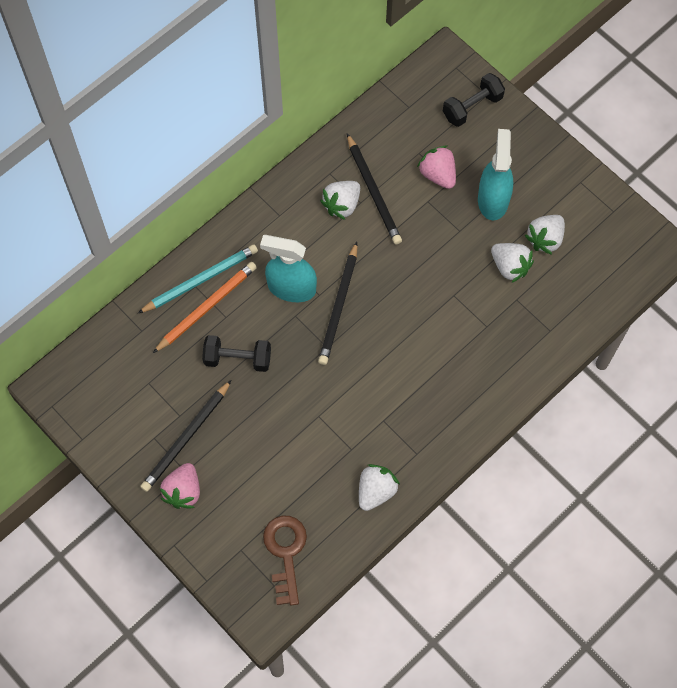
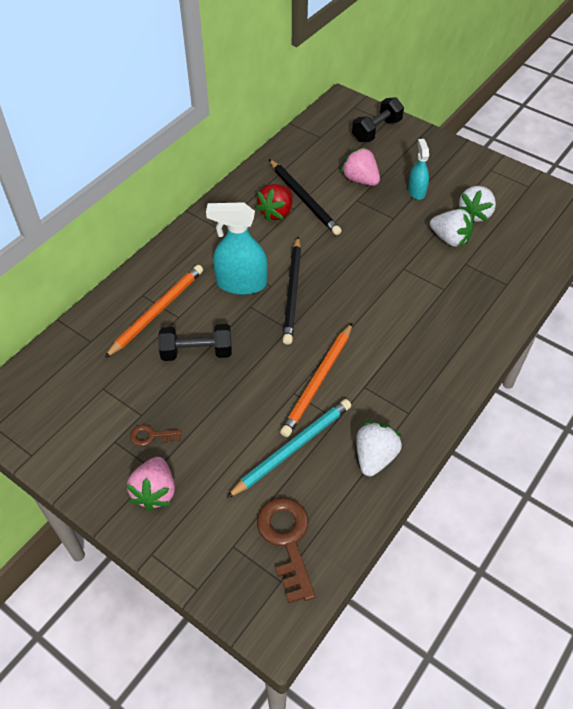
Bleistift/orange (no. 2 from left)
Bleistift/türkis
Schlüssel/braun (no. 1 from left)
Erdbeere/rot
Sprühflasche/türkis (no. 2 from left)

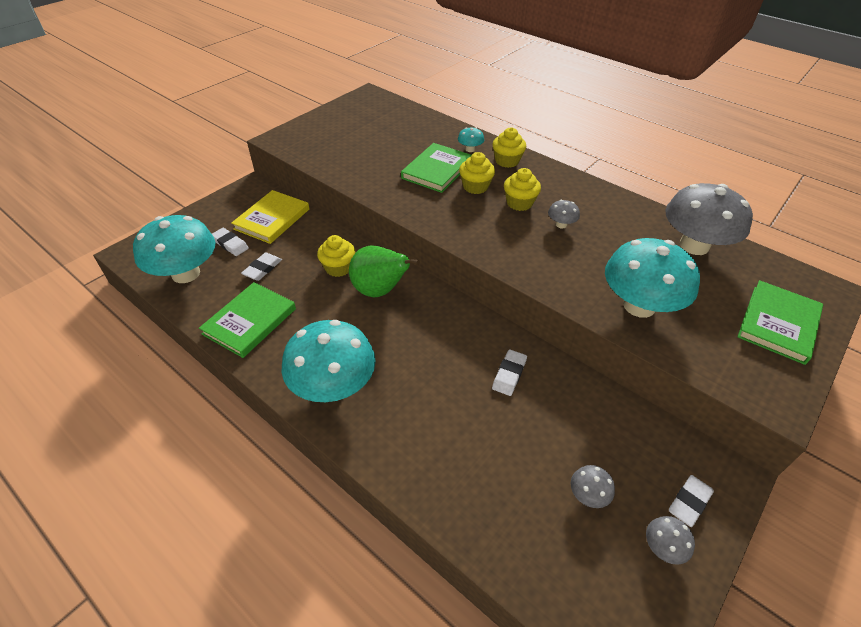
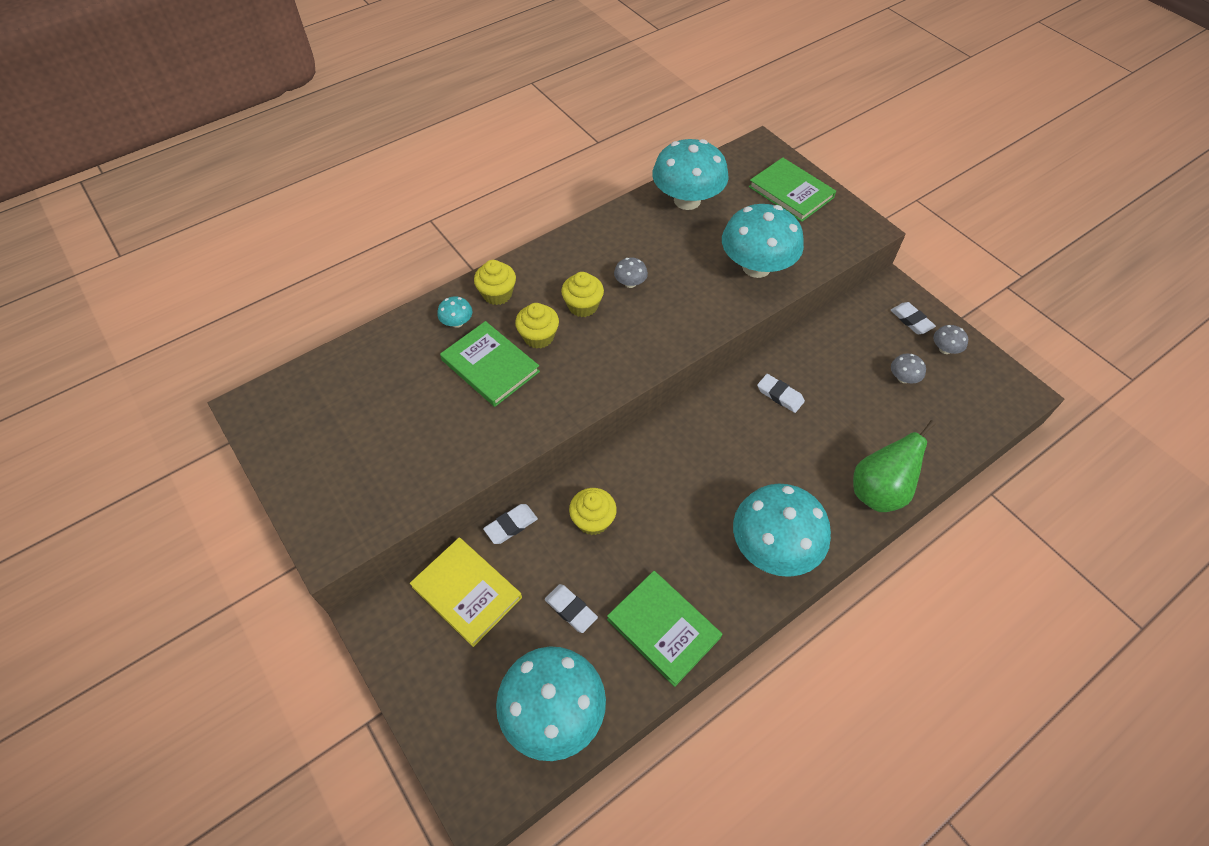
Radiergummi/weiß (no. 1 from left)
Birne/grün
Pilz/türkis (no. 3 from left)

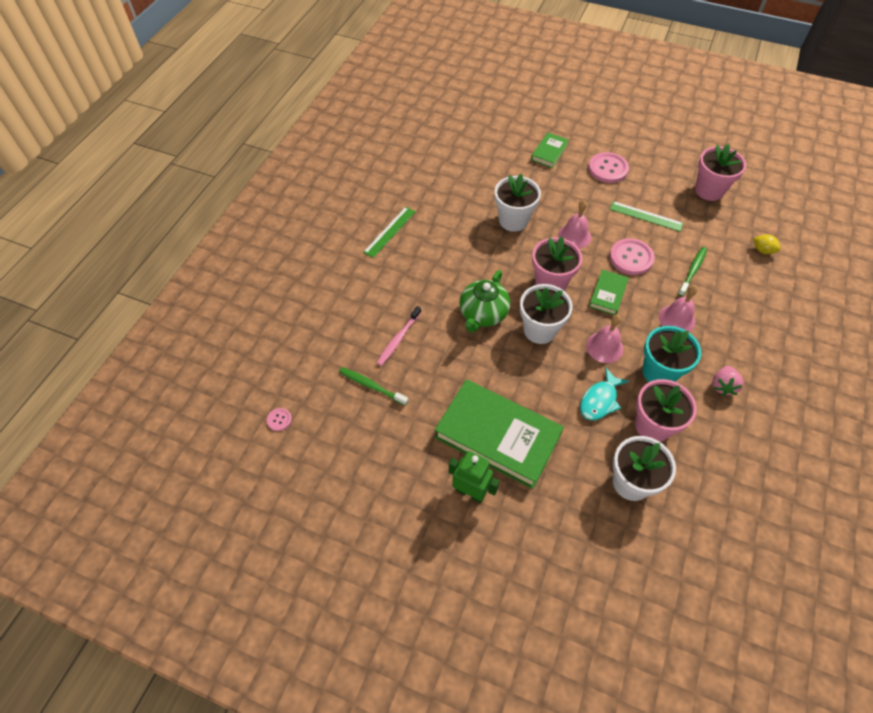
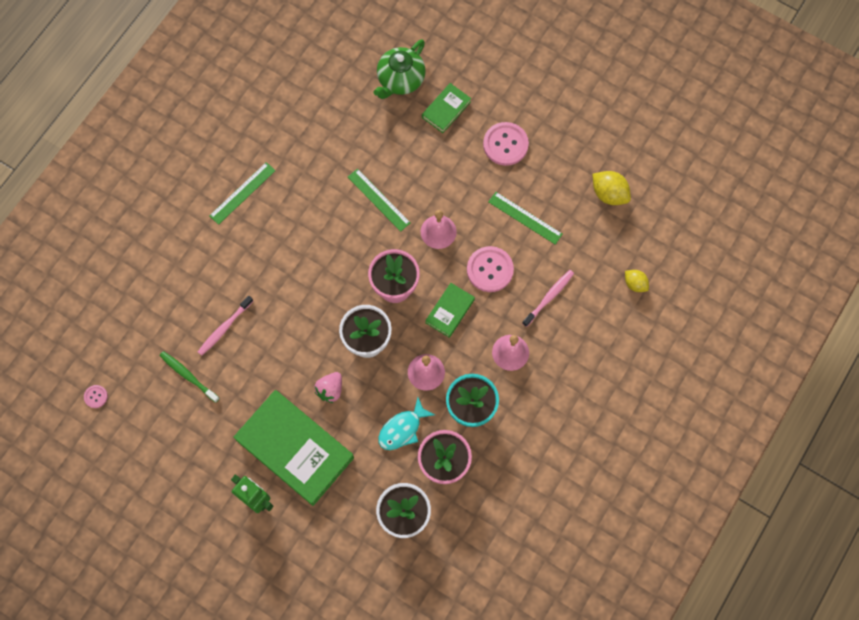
Teekanne/grün
Erdbeere/rosa
Lineal/grün (no. 2 from left)
Zitrone/gelb (no. 1 from left)
Zahnbürste/rosa (no. 2 from left)

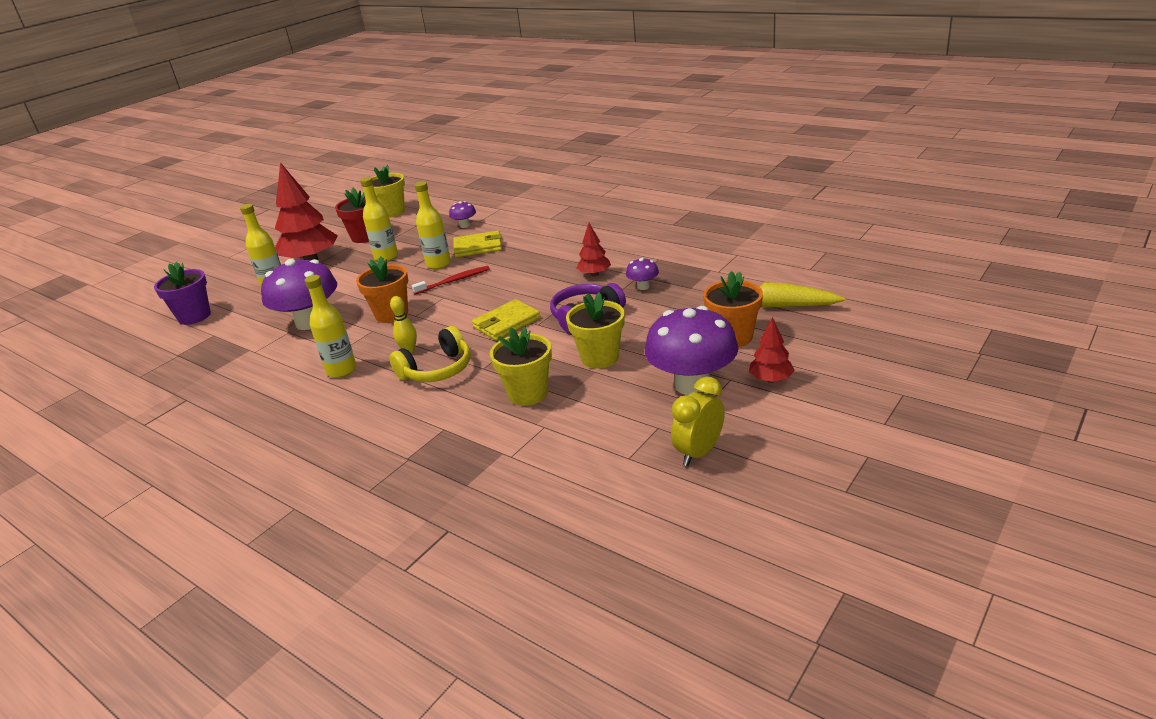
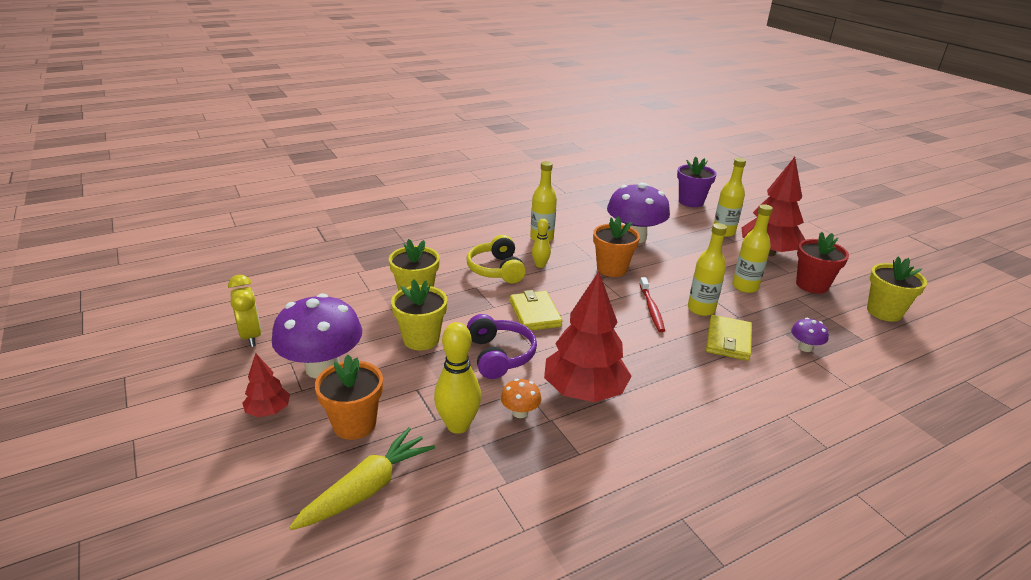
Bowlingkegel/gelb (no. 1 from left)
Pilz/orange
Baum/rot (no. 2 from left)

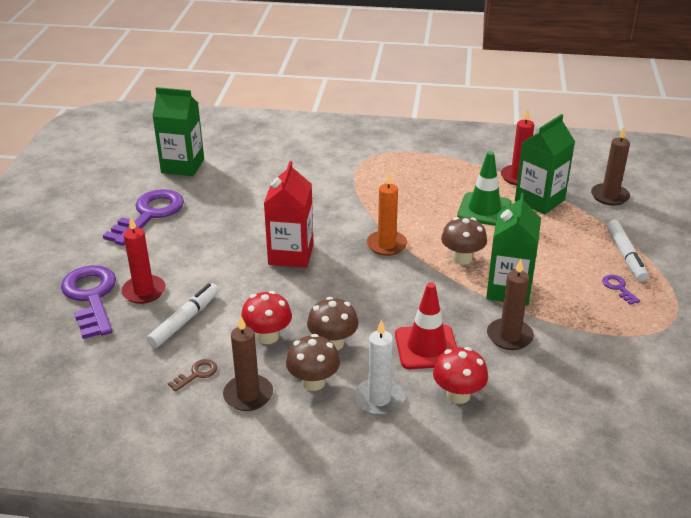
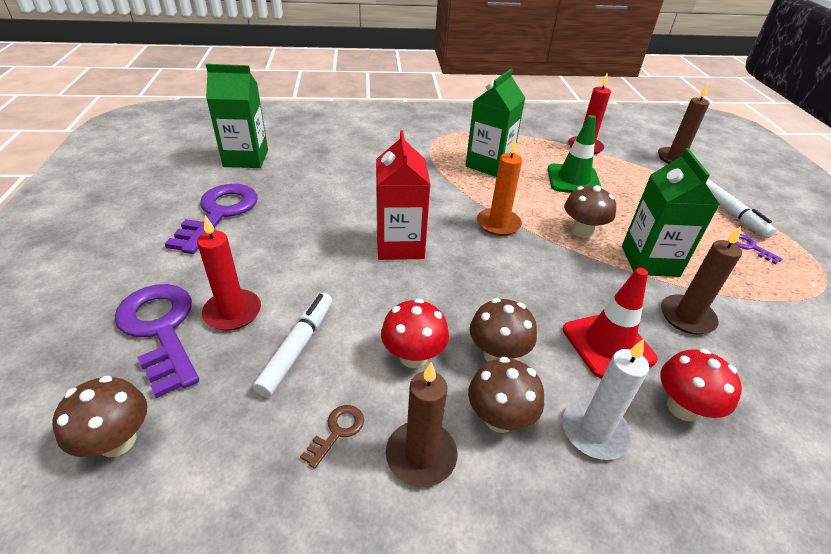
Pilz/braun (no. 1 from left)
Getränkekarton/grün (no. 2 from left)

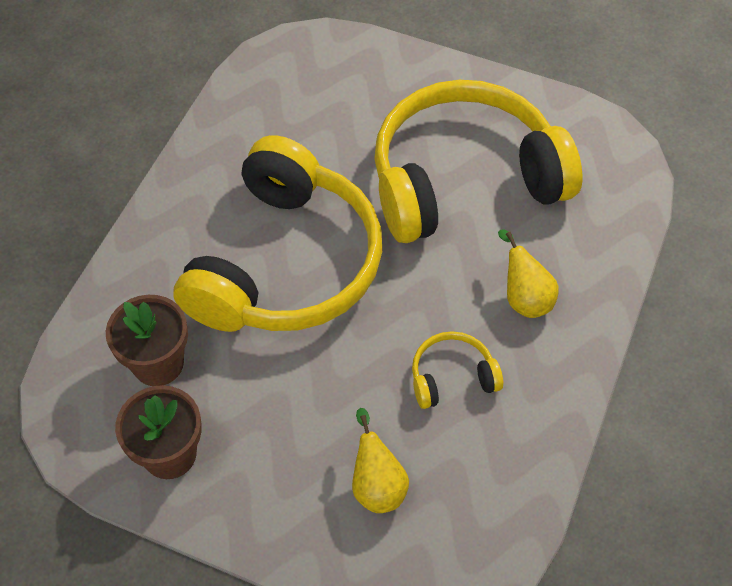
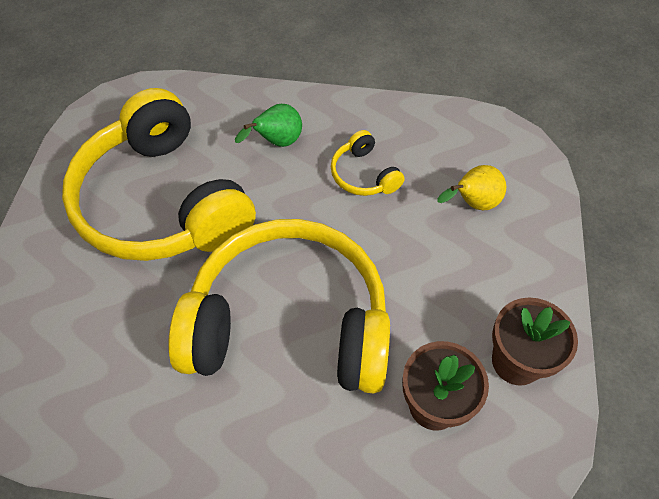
Birne/grün

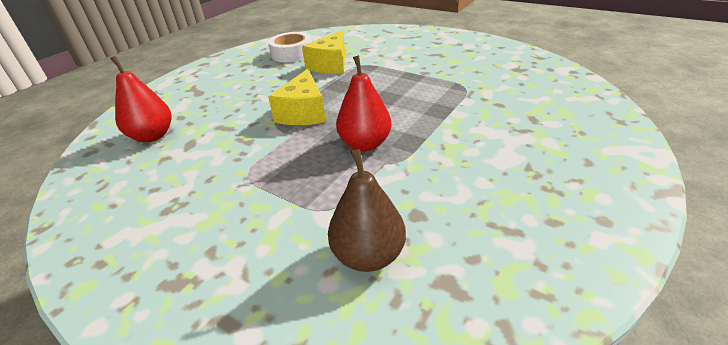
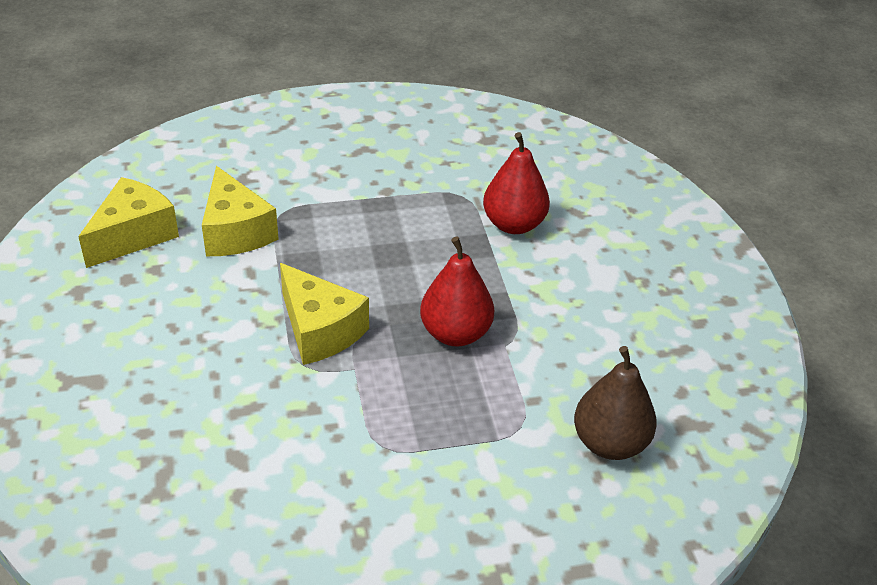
Birne/rot (no. 2 from left)
Käse/gelb (no. 1 from left)

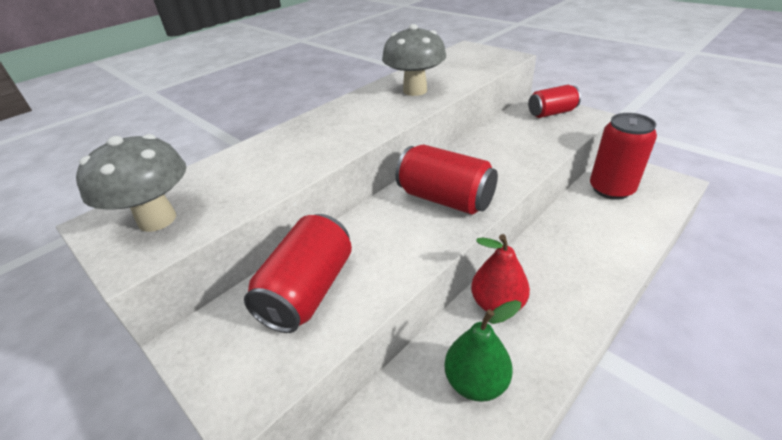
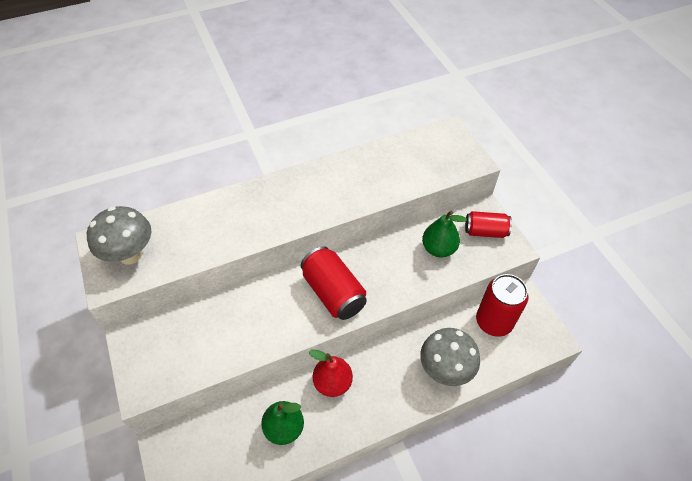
Dose/rot (no. 1 from left in the first image)
Birne/grün (no. 2 from left)
Pilz/grau (no. 2 from left)

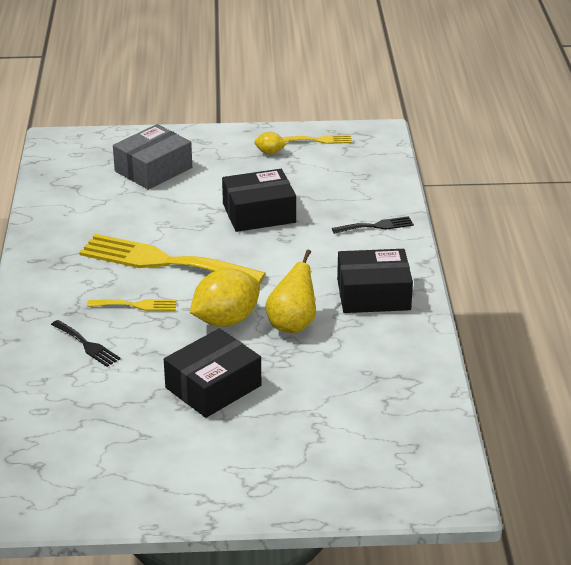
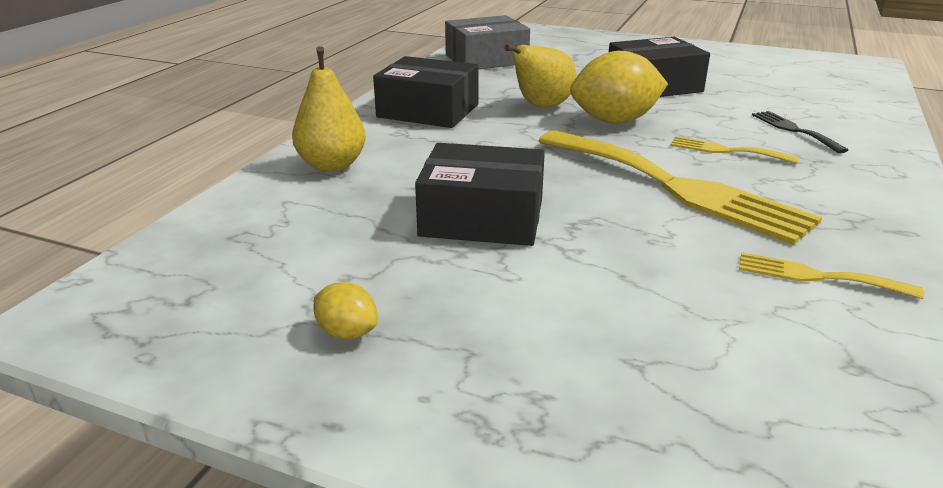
Schachtel/grau
Gabel/gelb (no. 3 from left)
Birne/gelb (no. 1 from left)

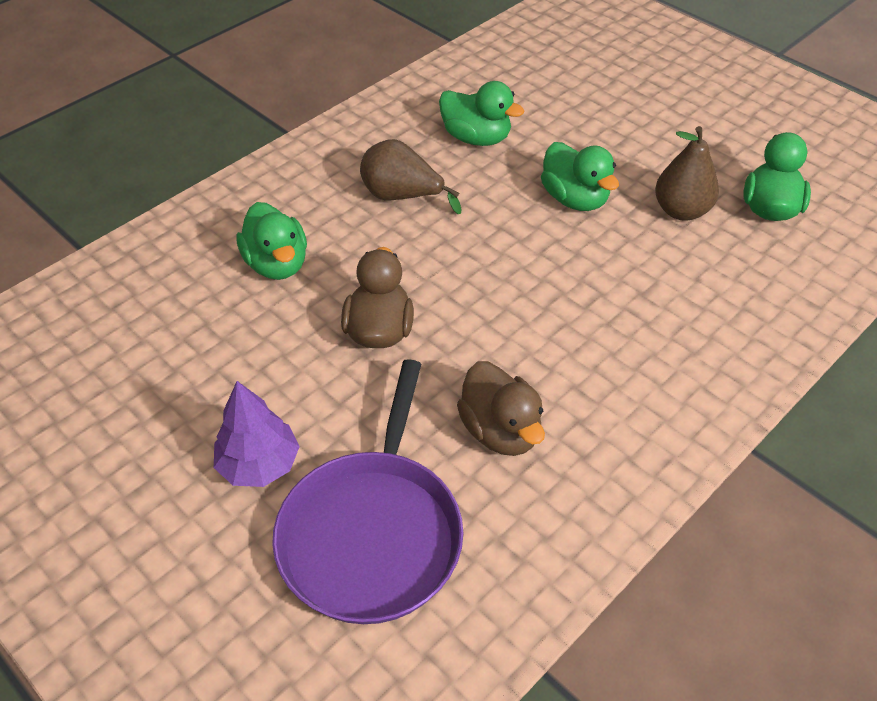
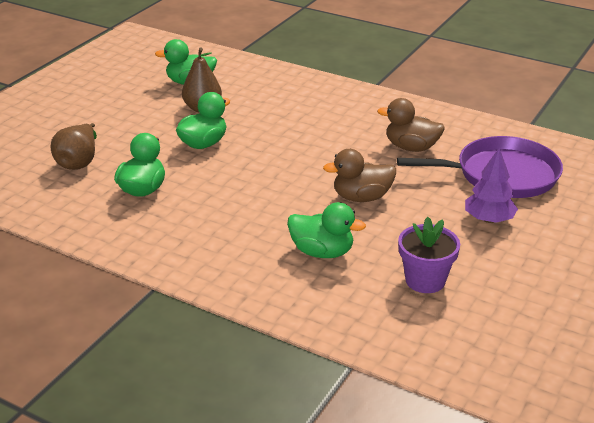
Blumentopf/lila
Birne/braun (no. 1 from left)
Ente/grün (no. 4 from left)
Ente/braun (no. 2 from left)

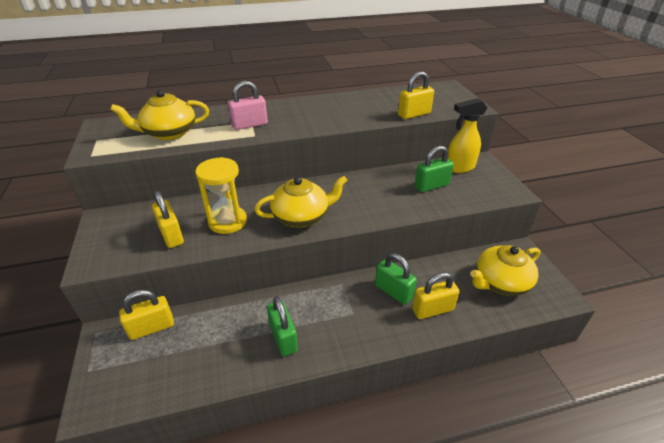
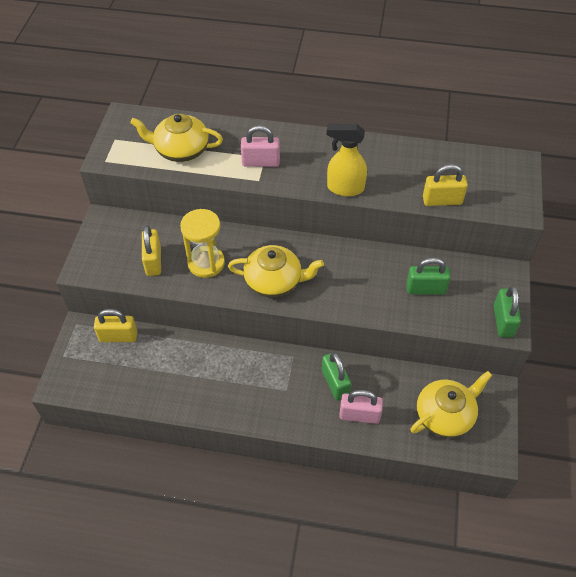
Vorhängeschloss/grün (no. 3 from left)
Sprühflasche/gelb
Vorhängeschloss/rosa (no. 2 from left)
Teekanne/gelb (no. 3 from left)

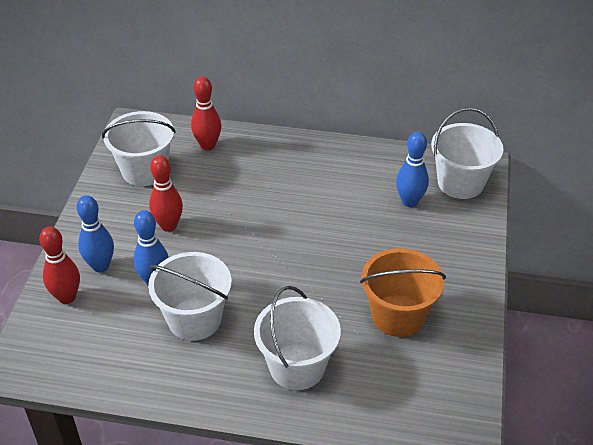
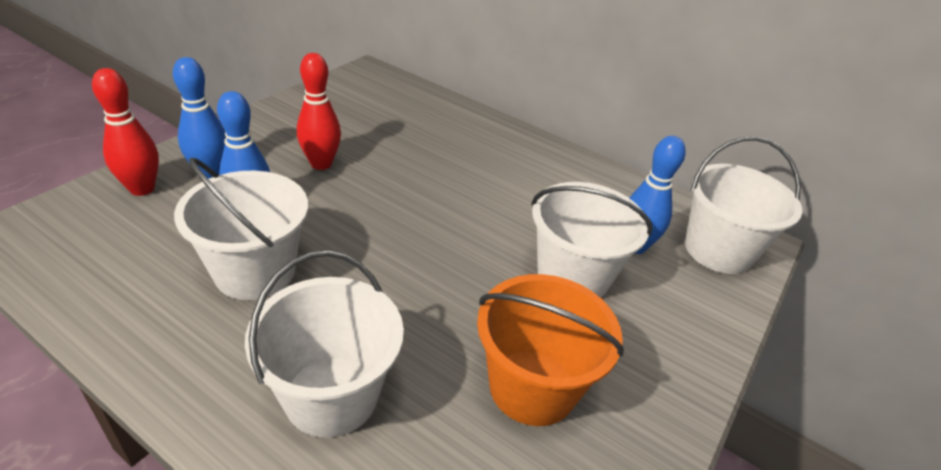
Bowlingkegel/rot (no. 3 from left in the first image)
Eimer/weiß (no. 3 from left)

